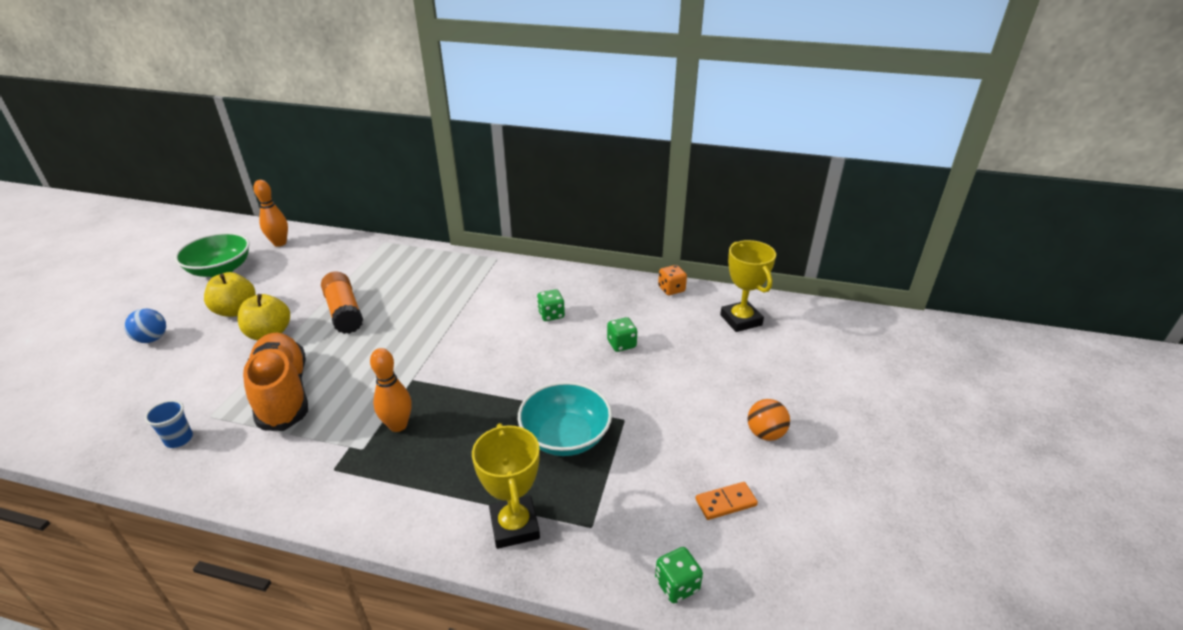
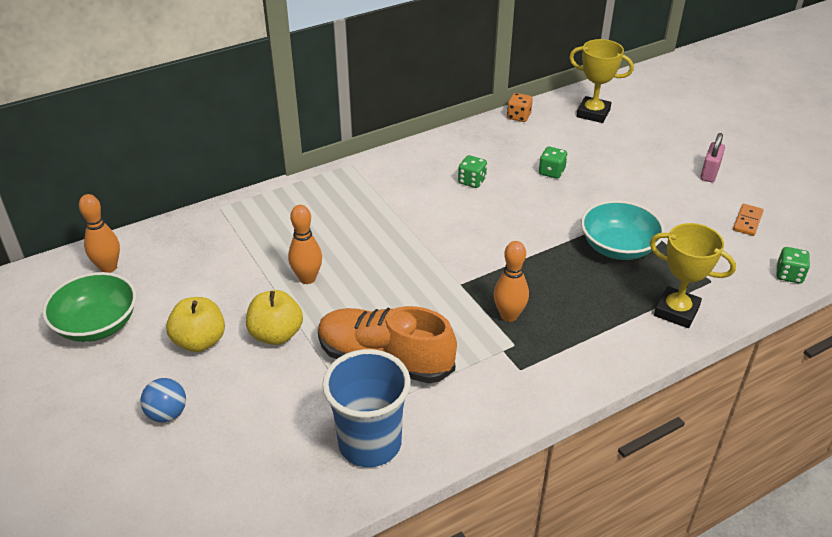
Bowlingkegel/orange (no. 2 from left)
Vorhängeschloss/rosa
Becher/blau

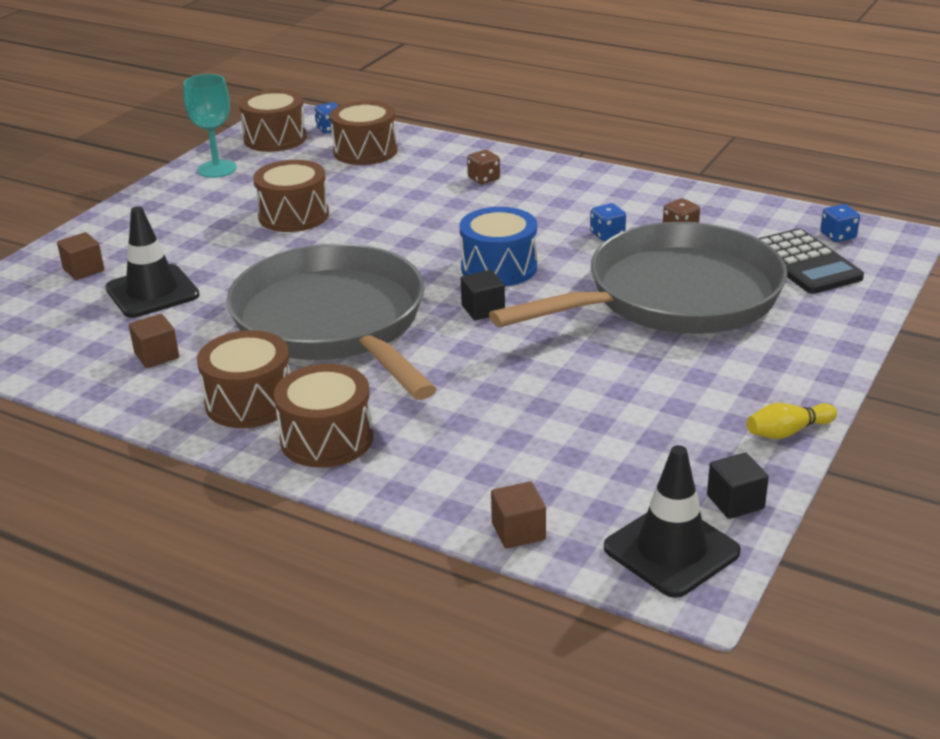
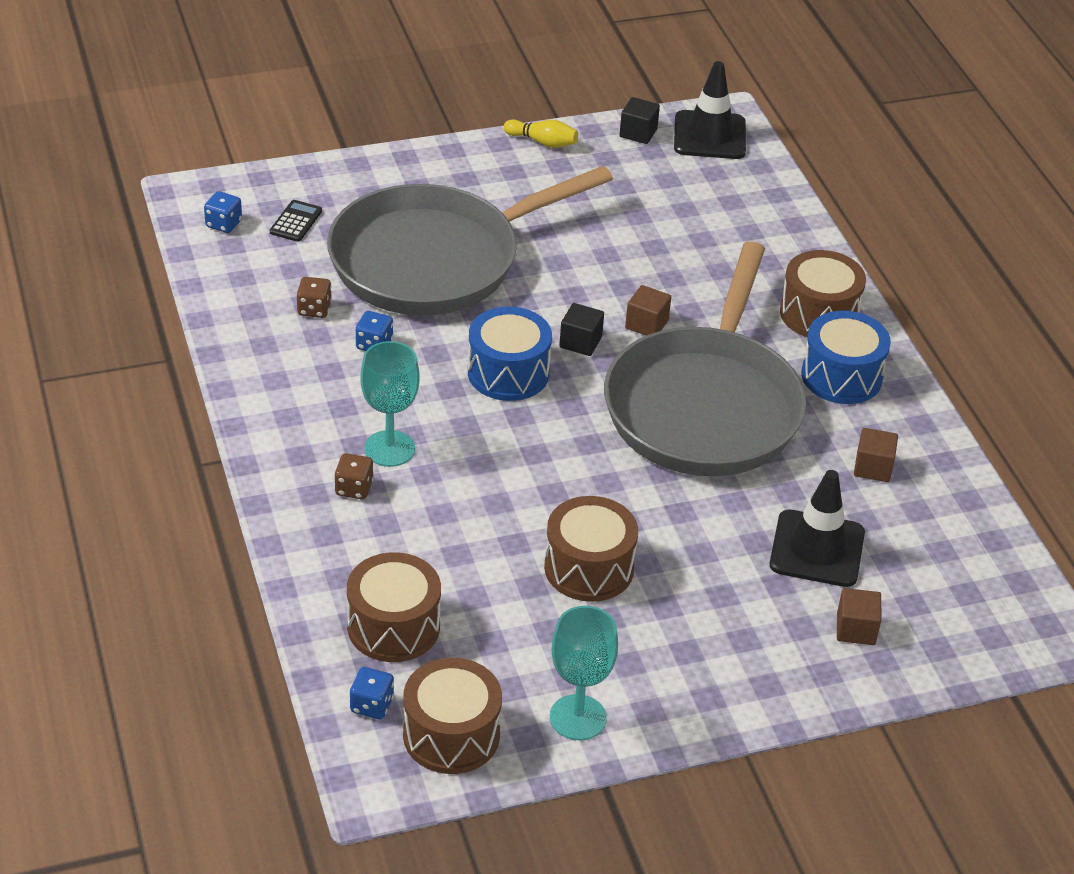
Kelch/türkis (no. 1 from left)
Kubus/braun (no. 1 from left)
Trommel/blau (no. 2 from left)
Pfanne/grau (no. 1 from left)
Taschenrechner/schwarz

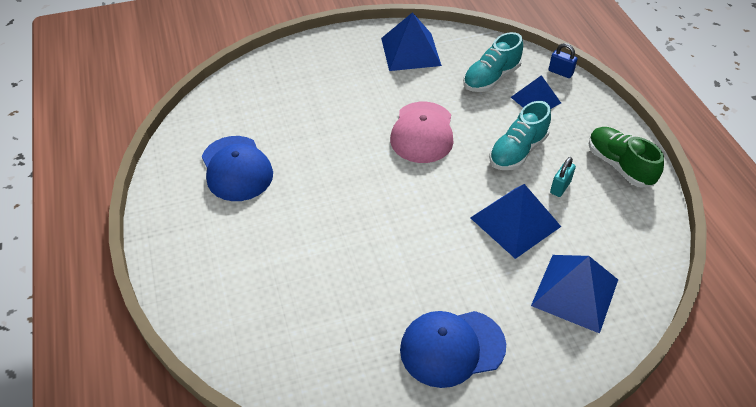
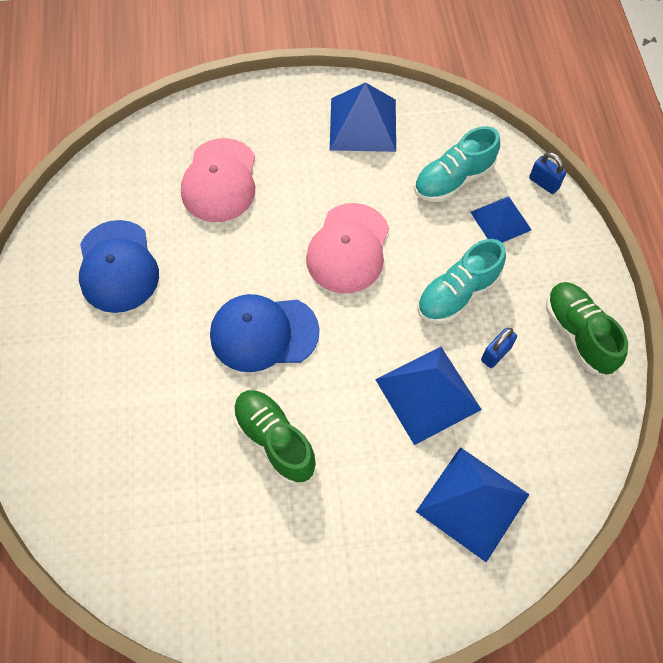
Kappe/rosa (no. 1 from left)
Schuh/grün (no. 1 from left)
Kappe/blau (no. 2 from left)
Vorhängeschloss/blau (no. 1 from left)

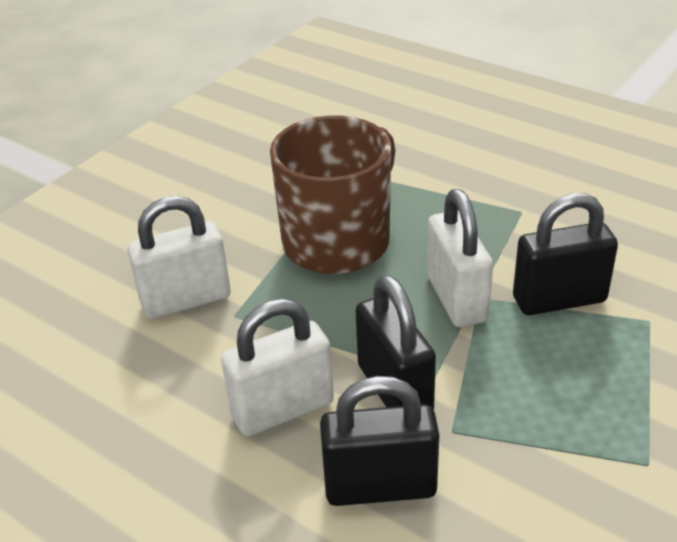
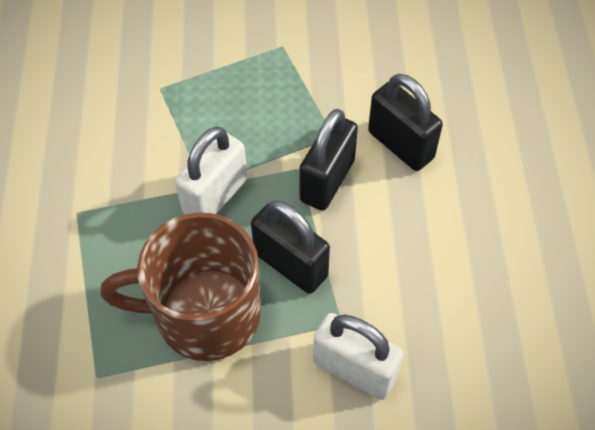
Vorhängeschloss/weiß (no. 2 from left in the first image)
Vorhängeschloss/schwarz (no. 1 from left)

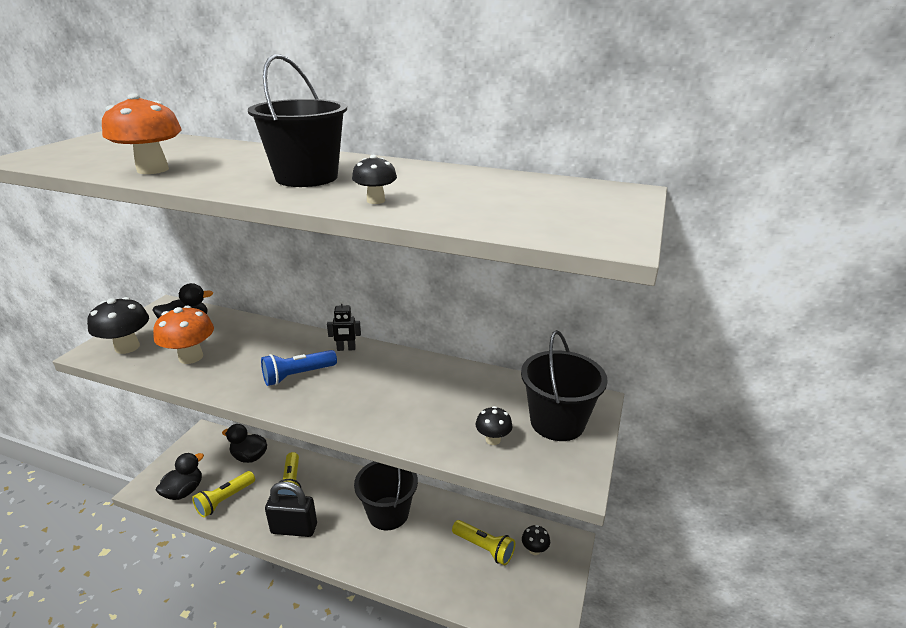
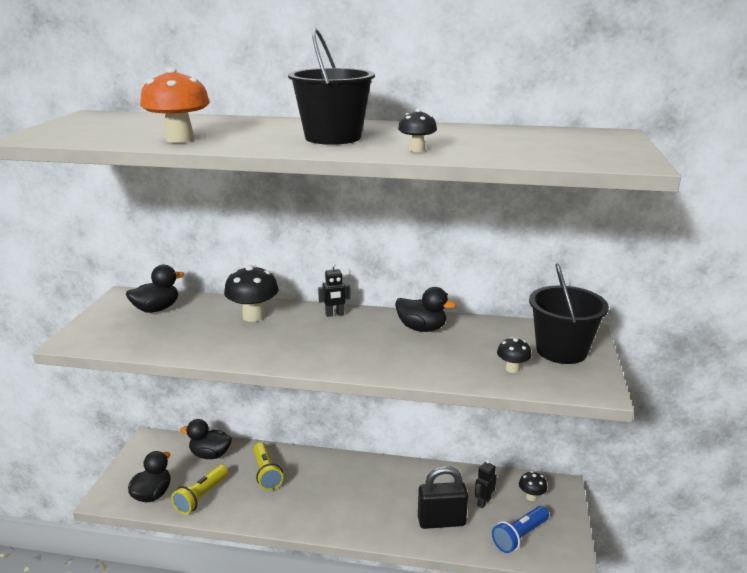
Pilz/orange (no. 2 from left in the first image)
Eimer/schwarz (no. 2 from left in the first image)
Ente/schwarz (no. 4 from left)
Pilz/schwarz (no. 1 from left)
Taschenlampe/blau
Vorhängeschloss/schwarz
Roboter/schwarz (no. 2 from left)

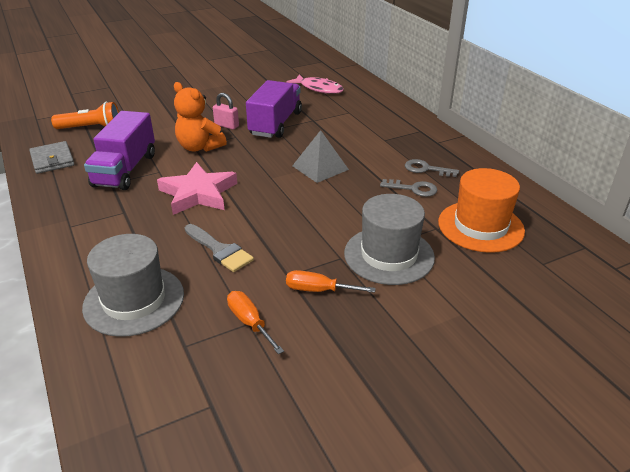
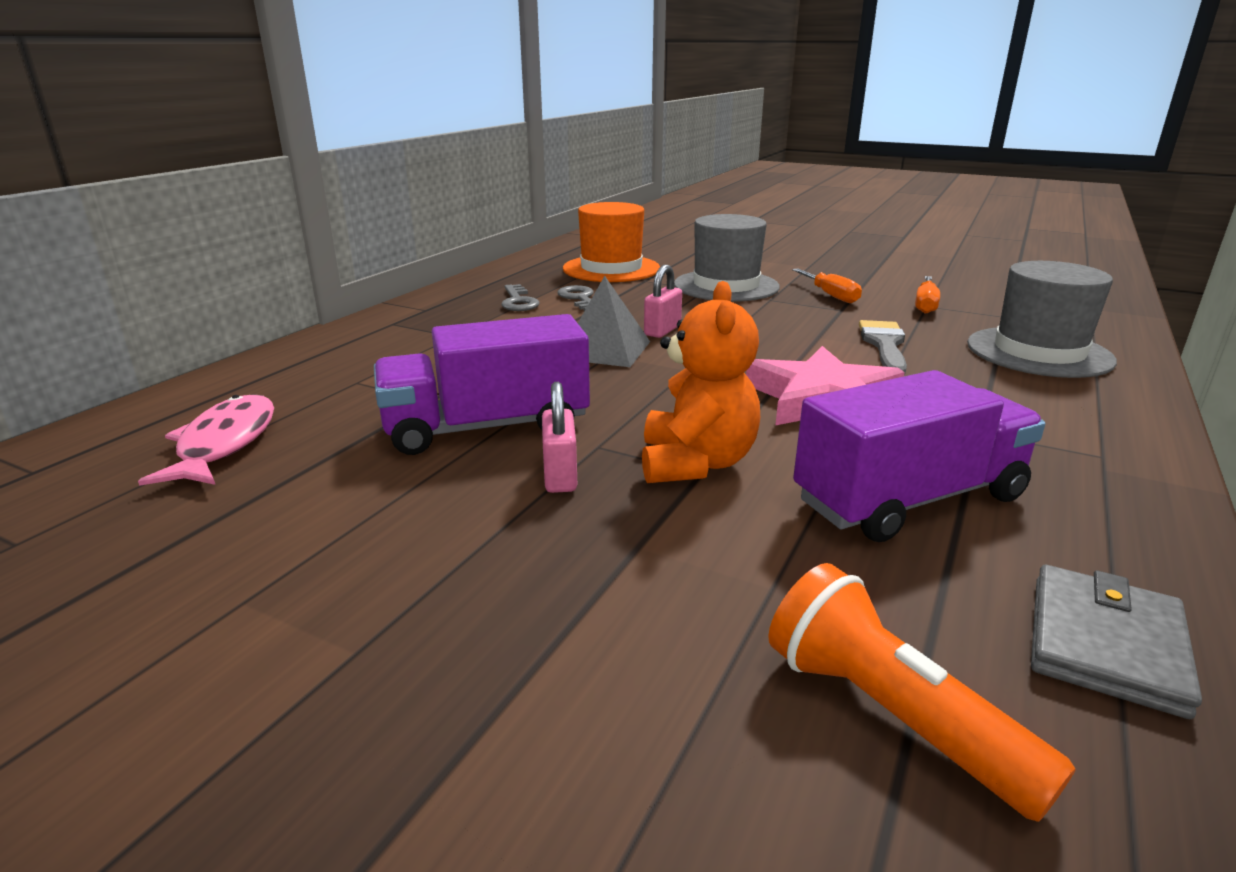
Vorhängeschloss/rosa (no. 2 from left)

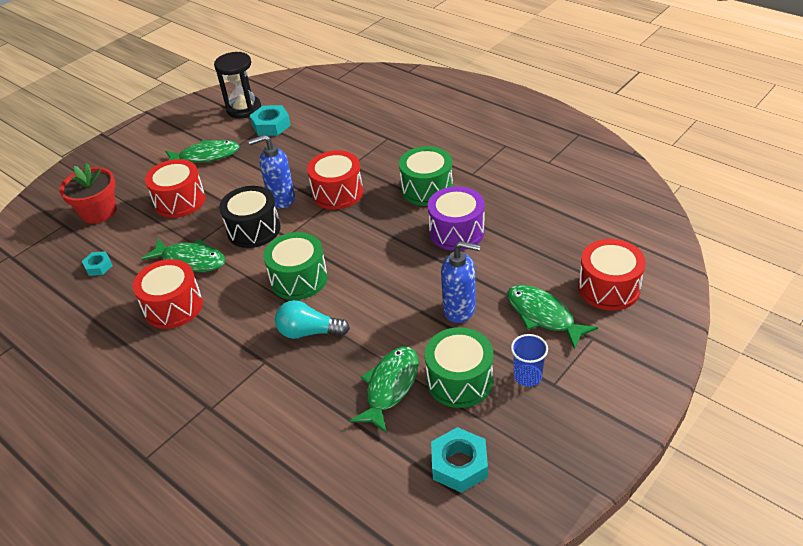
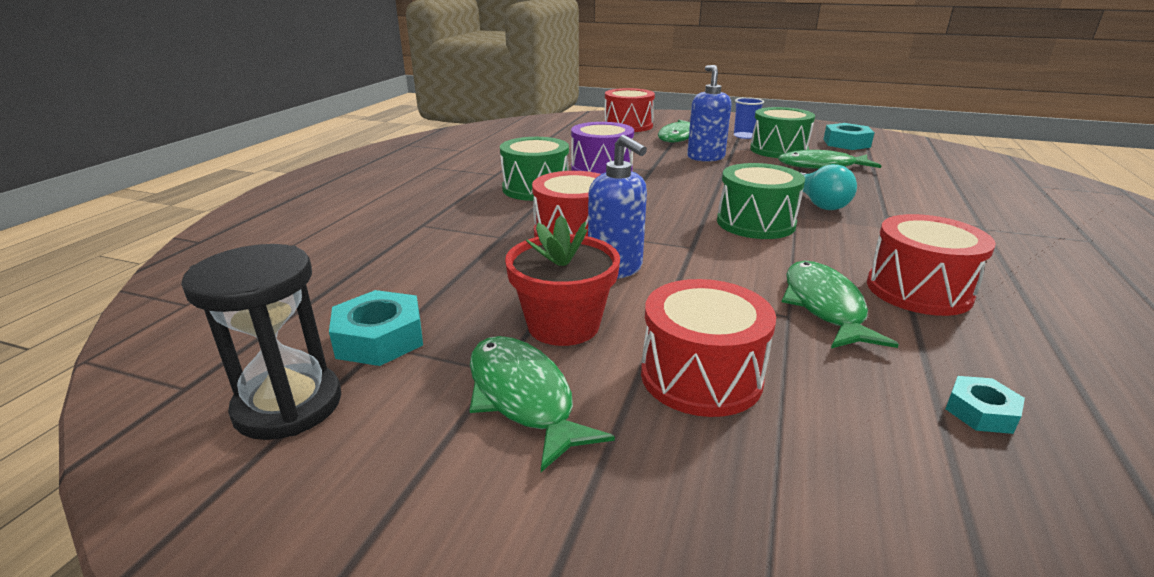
Trommel/schwarz
Blumentopf/rot

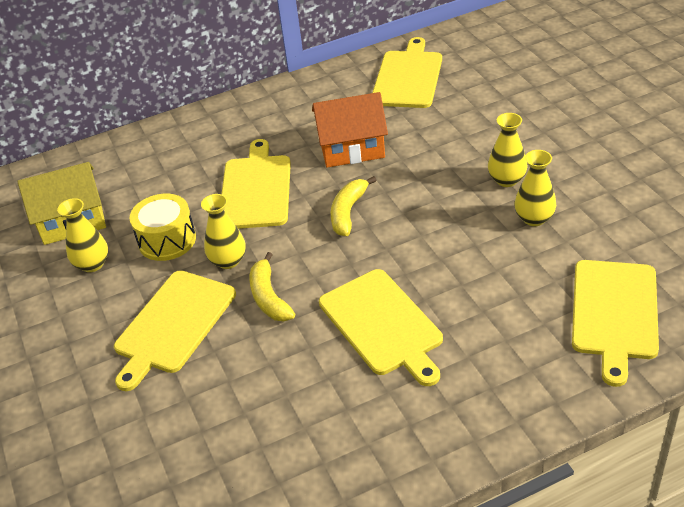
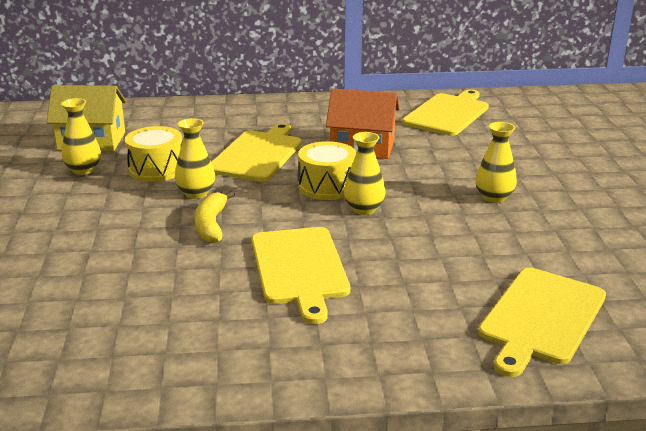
Schneidebrett/gelb (no. 1 from left in the first image)
Vase/gelb (no. 3 from left)
Trommel/gelb (no. 2 from left)

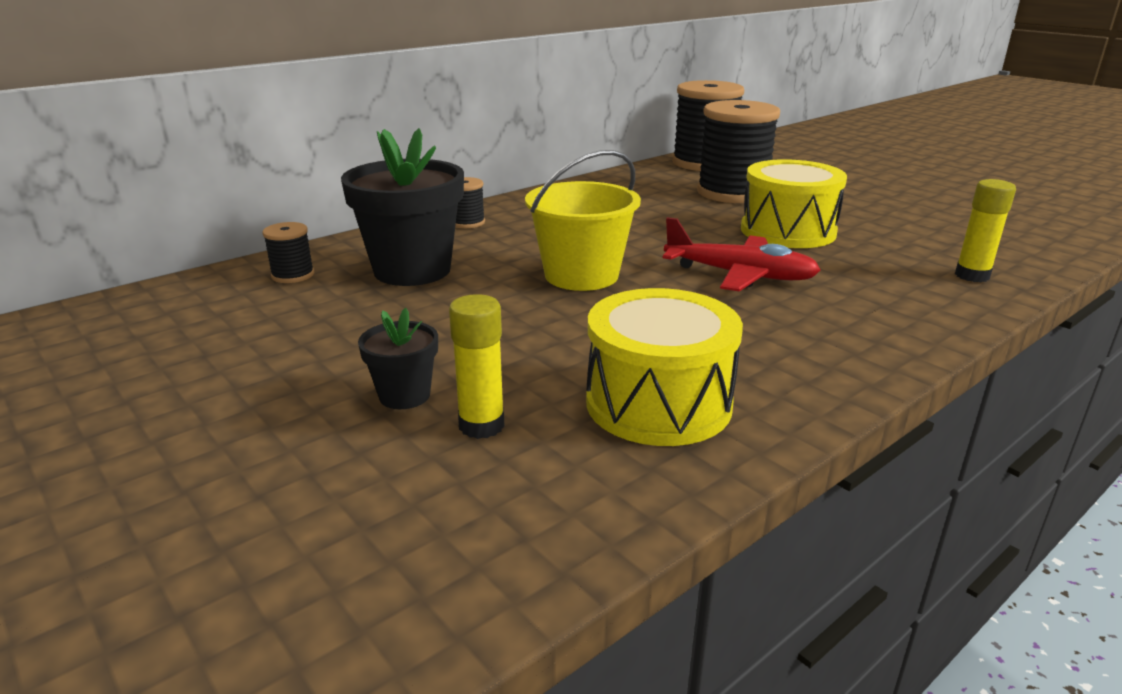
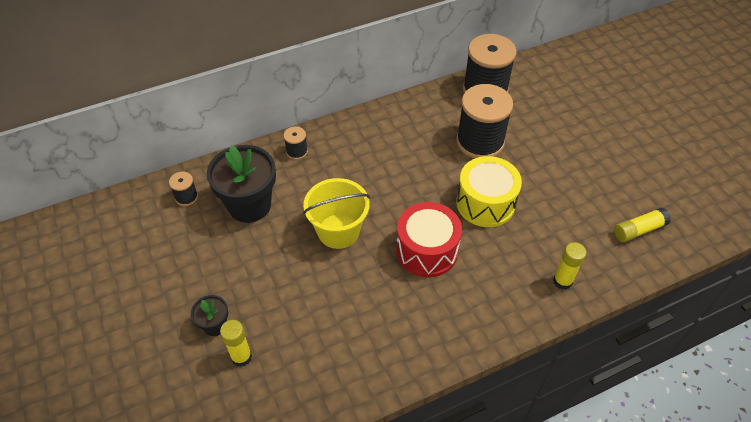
Trommel/gelb (no. 1 from left in the first image)
Klebestift/gelb (no. 3 from left)
Trommel/rot

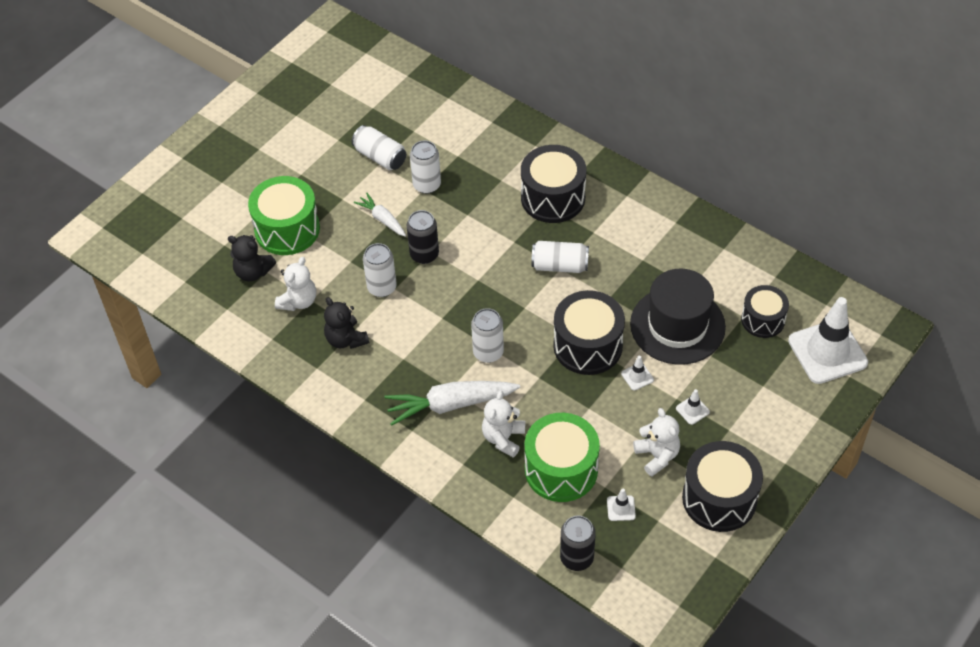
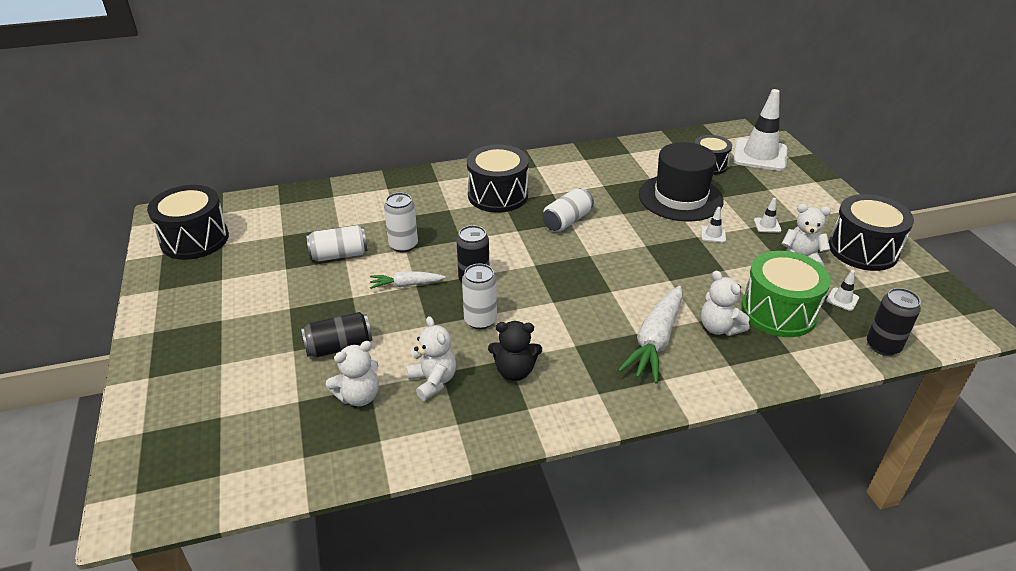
Dose/weiß (no. 4 from left in the first image)
Trommel/schwarz (no. 1 from left)
Dose/schwarz (no. 1 from left)
Teddybär/weiß (no. 1 from left)

